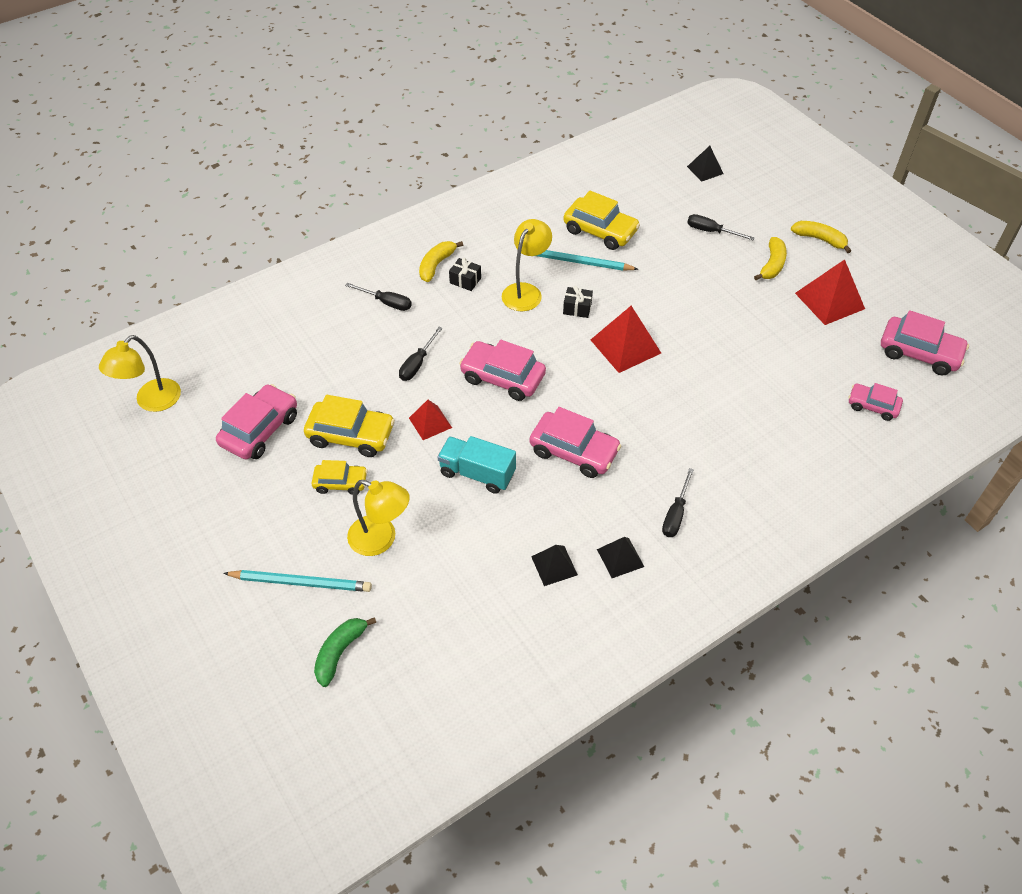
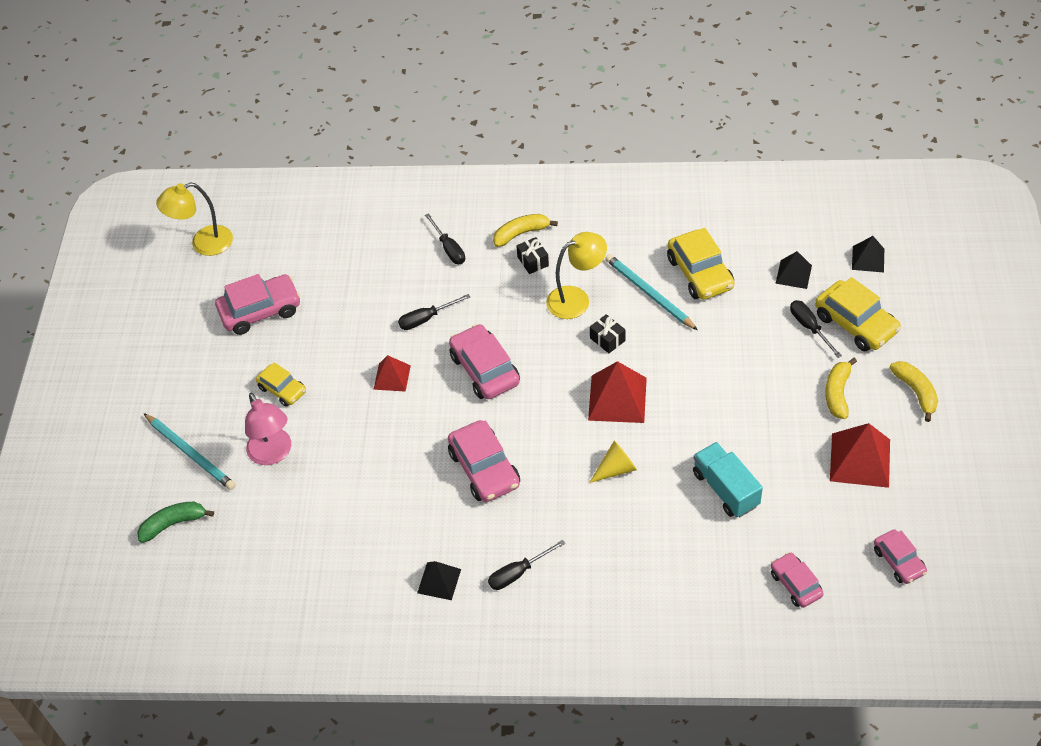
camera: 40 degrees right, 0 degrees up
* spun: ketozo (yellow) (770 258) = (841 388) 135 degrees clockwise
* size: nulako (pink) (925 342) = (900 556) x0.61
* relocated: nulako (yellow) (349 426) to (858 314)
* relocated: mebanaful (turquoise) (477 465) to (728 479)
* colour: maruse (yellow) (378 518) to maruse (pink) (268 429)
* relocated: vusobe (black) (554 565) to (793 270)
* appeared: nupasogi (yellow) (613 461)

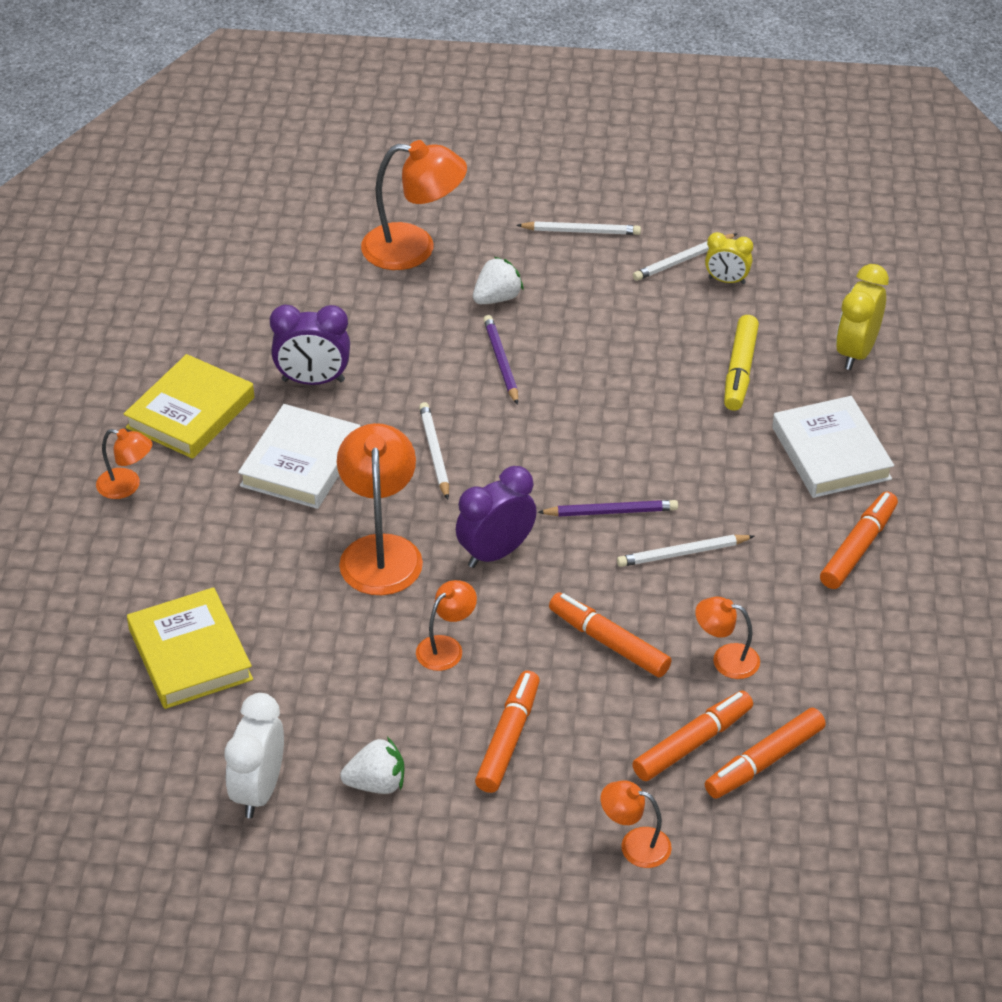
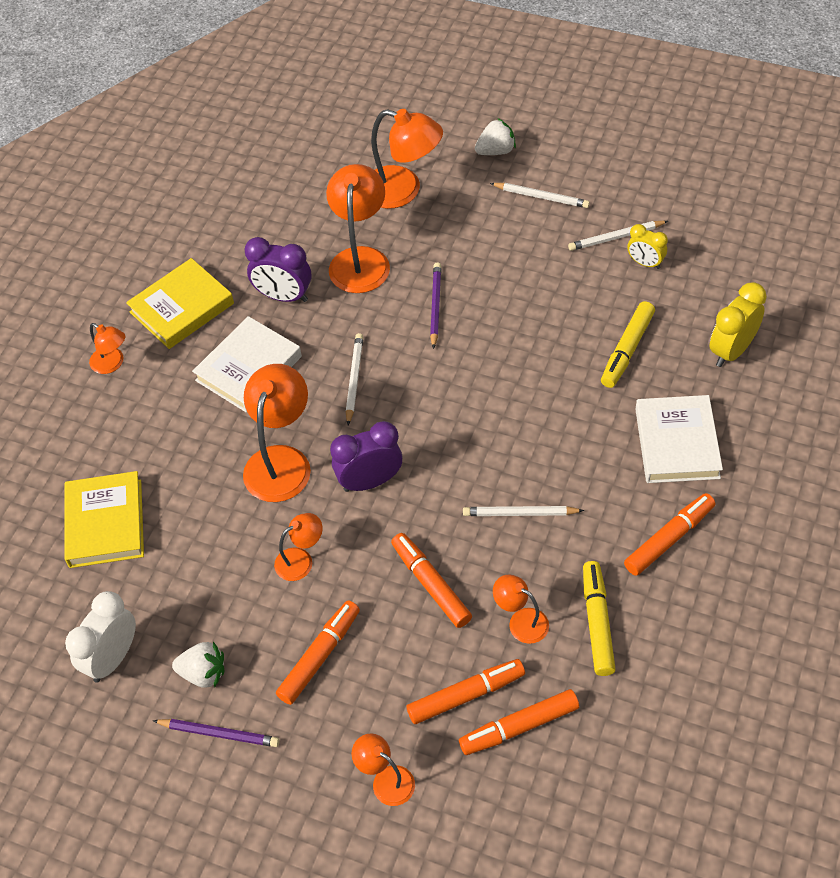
camera: 20 degrees right, 10 degrees up
* relocated: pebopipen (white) (498 280) to (495 136)
* relocated: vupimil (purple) (607 508) to (216 733)
* appeared: maruse (orange) (358 228)
* appeared: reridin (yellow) (599 618)

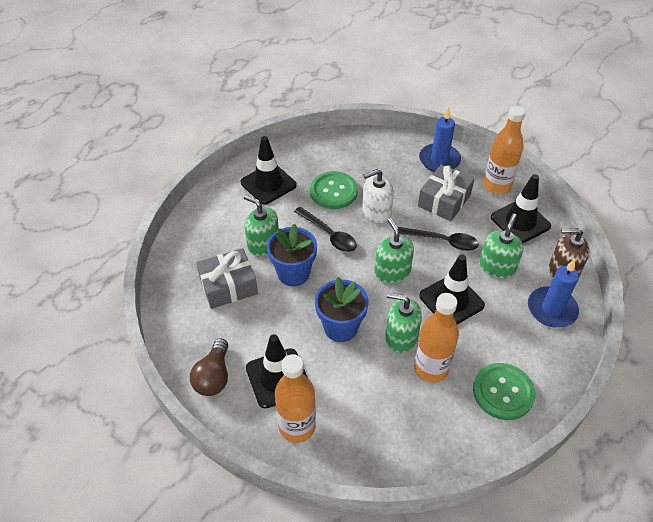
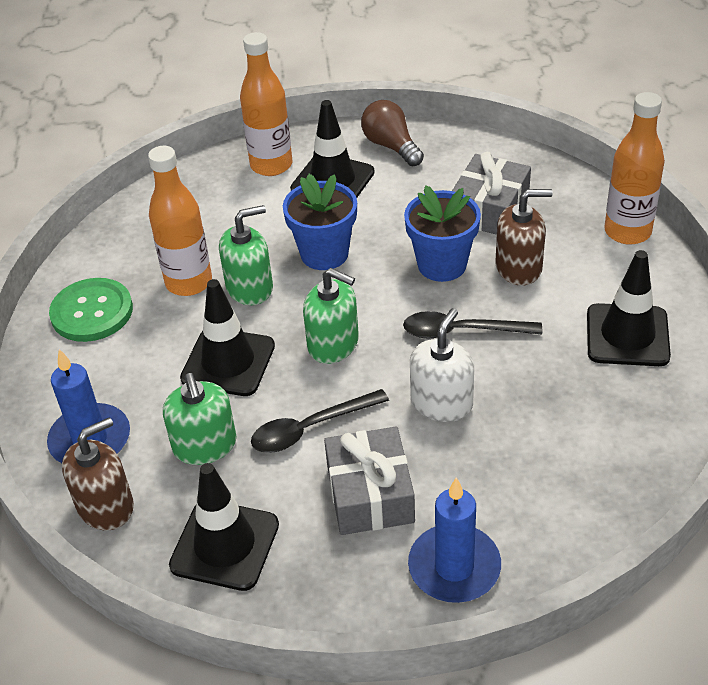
camera: 140 degrees right, 5 degrees down
* relocated: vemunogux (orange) (504 150) to (634 168)
* missing: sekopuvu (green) (334 190)
* colour: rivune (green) (261 225) to rivune (brown) (524 237)

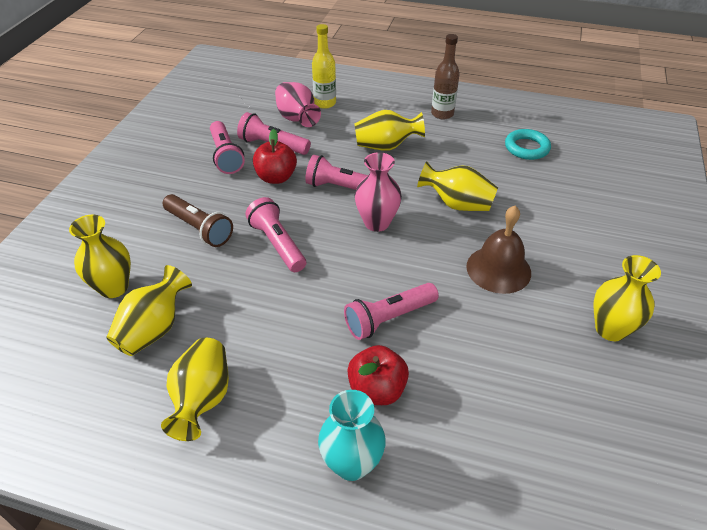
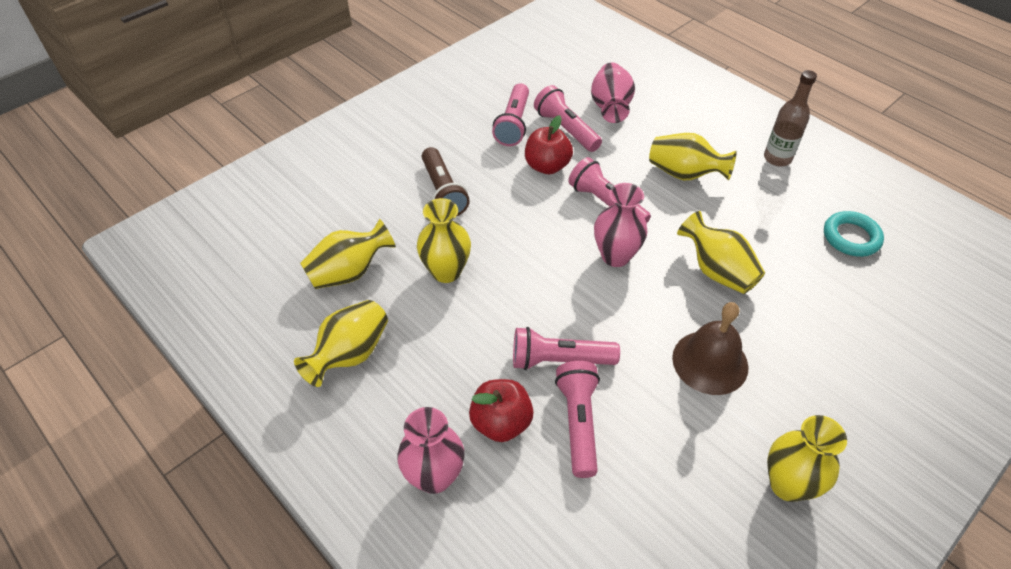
camera: 30 degrees right, 5 degrees up
* missing: vemunogux (yellow) (324 66)
* relocated: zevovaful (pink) (275 234) to (577 419)
* relocated: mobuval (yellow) (100 256) to (444 240)
* colour: mobuval (turquoise) (352 435) to mobuval (pink) (431 450)

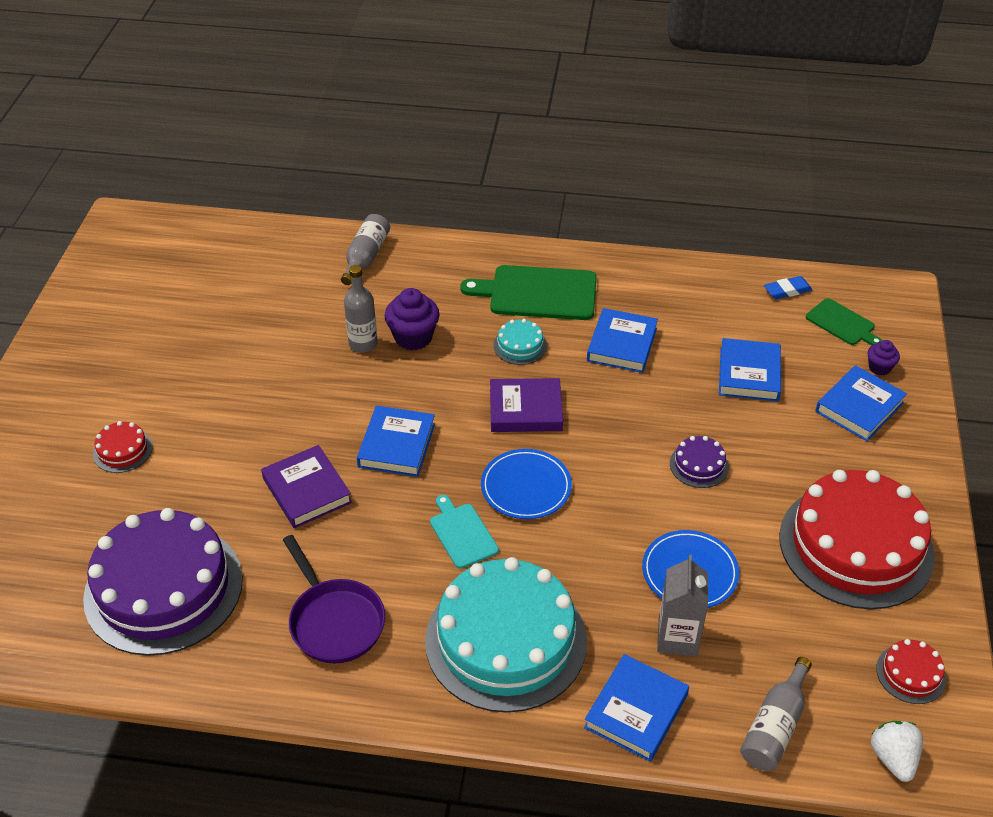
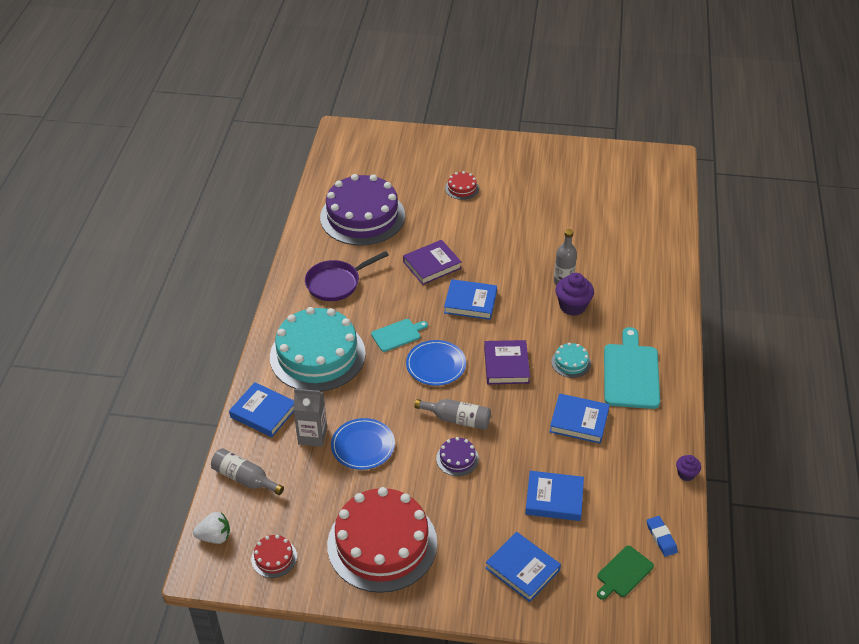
camera: 90 degrees right, 0 degrees up
* relocated: vemunogux (grey) (365 249) to (452 414)
* colour: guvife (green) (528 292) to guvife (turquoise) (632 368)
* relocated: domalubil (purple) (884 357) to (688 468)

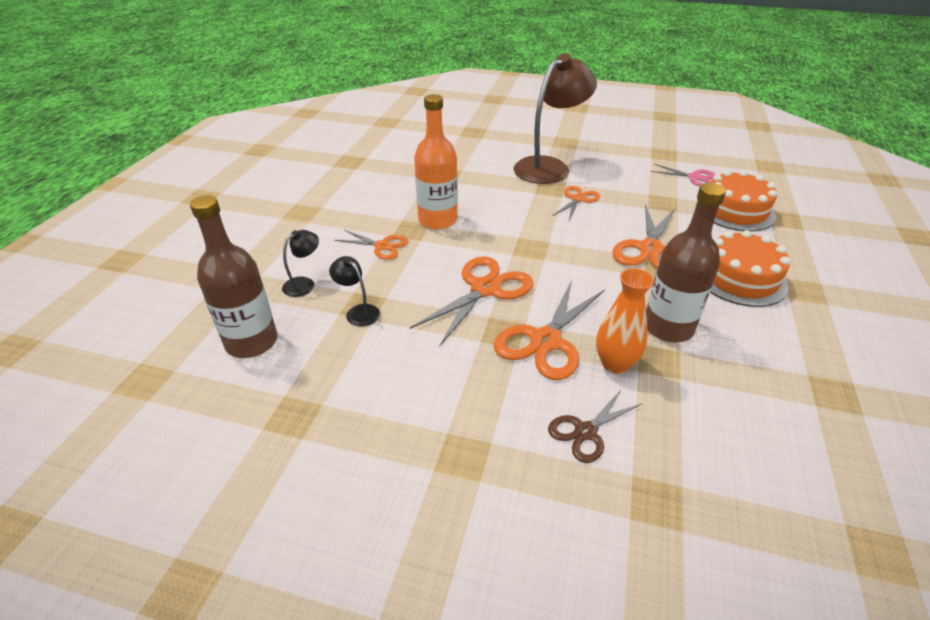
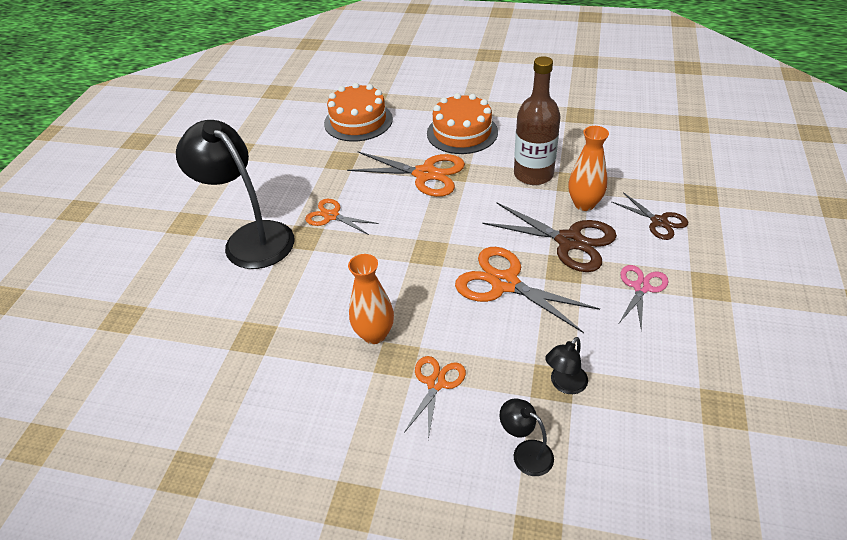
camera: 90 degrees left, 5 degrees up
* colour: maruse (brown) (555 118) to maruse (black) (235 194)
* exchanged: vemunogux (orange) (436 161) to mobuval (orange) (371 299)
* relocated: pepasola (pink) (683 175) to (643 298)
* missing: vemunogux (brown) (233 276)
* colour: pepasola (orange) (549 330) to pepasola (brown) (549 237)

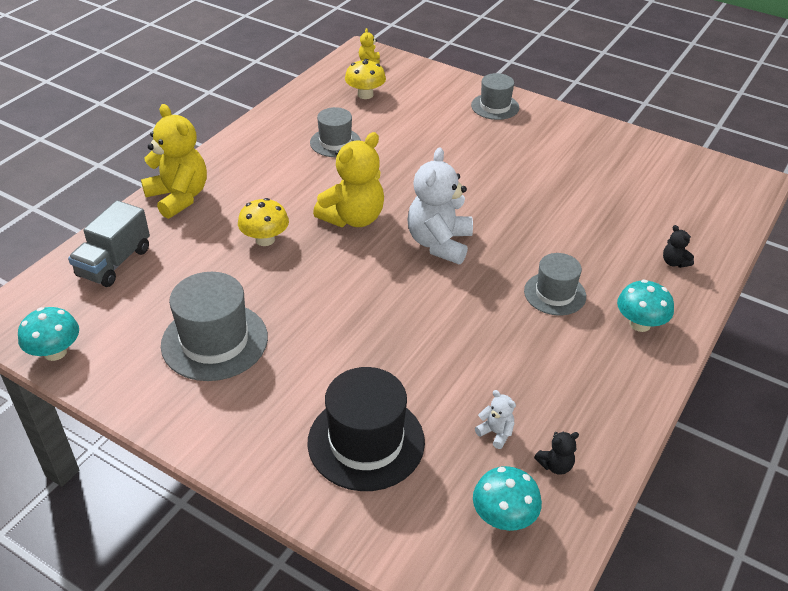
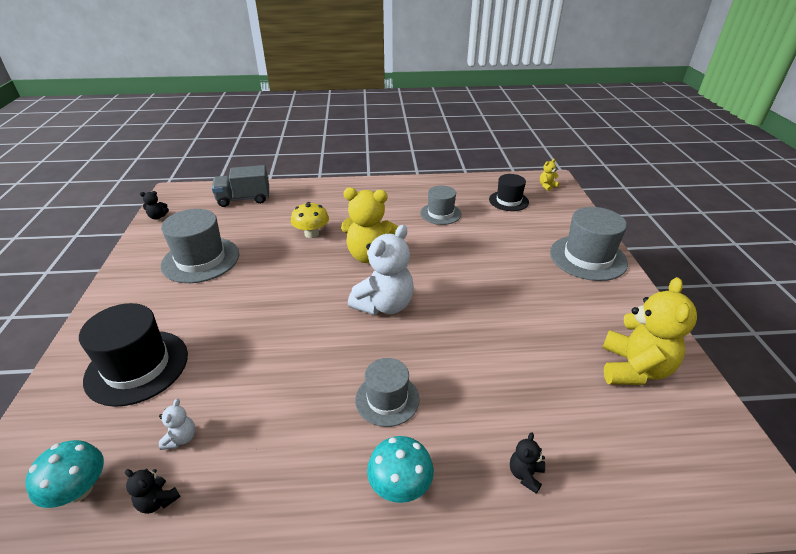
camera: 55 degrees right, 5 degrees down
* exchanged: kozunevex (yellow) (365 79) to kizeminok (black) (509 192)
* size: kizeminok (grey) (495 96) = (589 244) x1.60
* relocated: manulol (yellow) (174 161) to (649 331)
* spun: manulol (white) (440 205) = (381 270) 150 degrees clockwise
* exchanged: kozunevex (turquoise) (48 334) to manulol (black) (154 205)

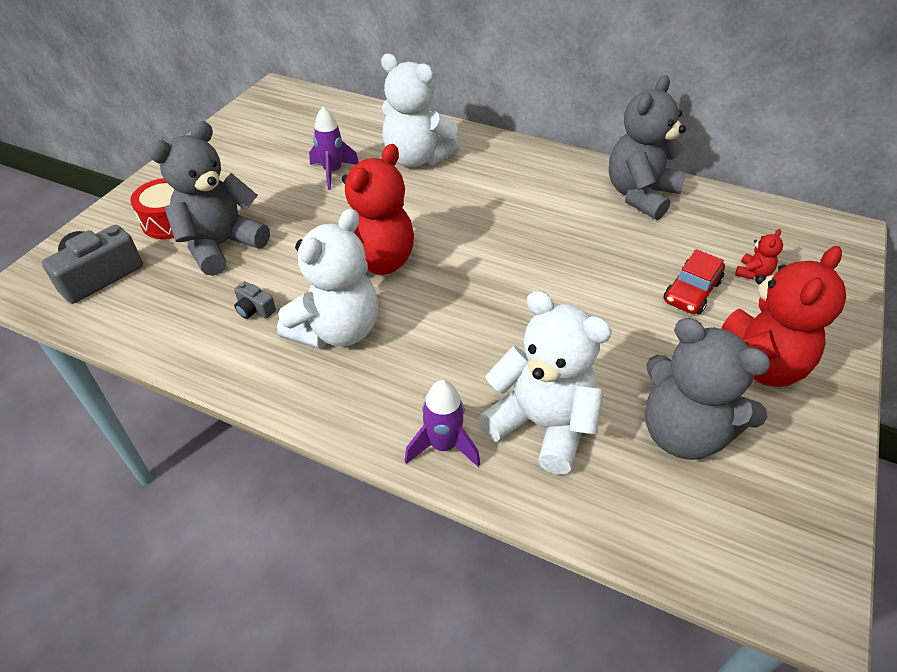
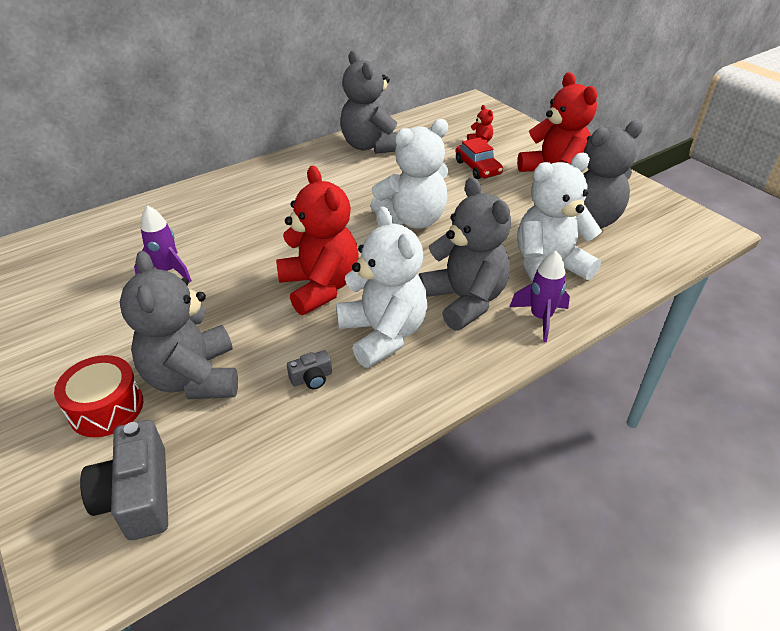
camera: 60 degrees left, 5 degrees down
* relocated: manulol (white) (420 110) to (409 174)
* appeared: manulol (grey) (465 254)

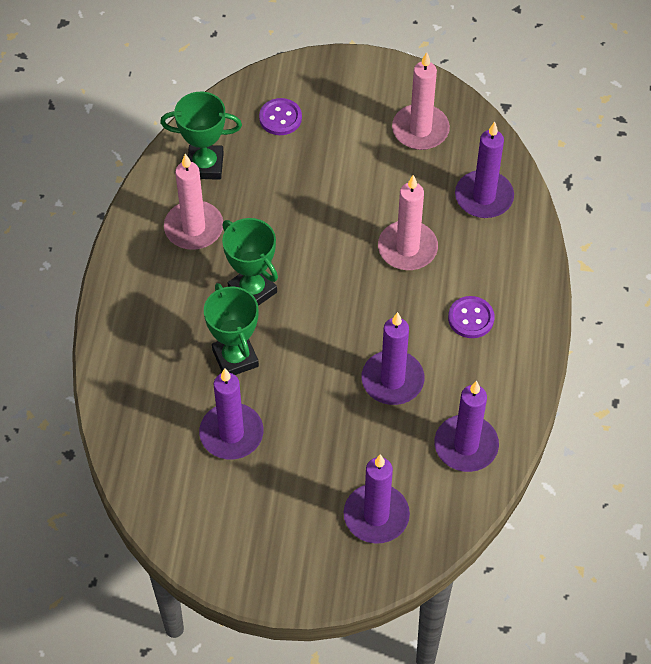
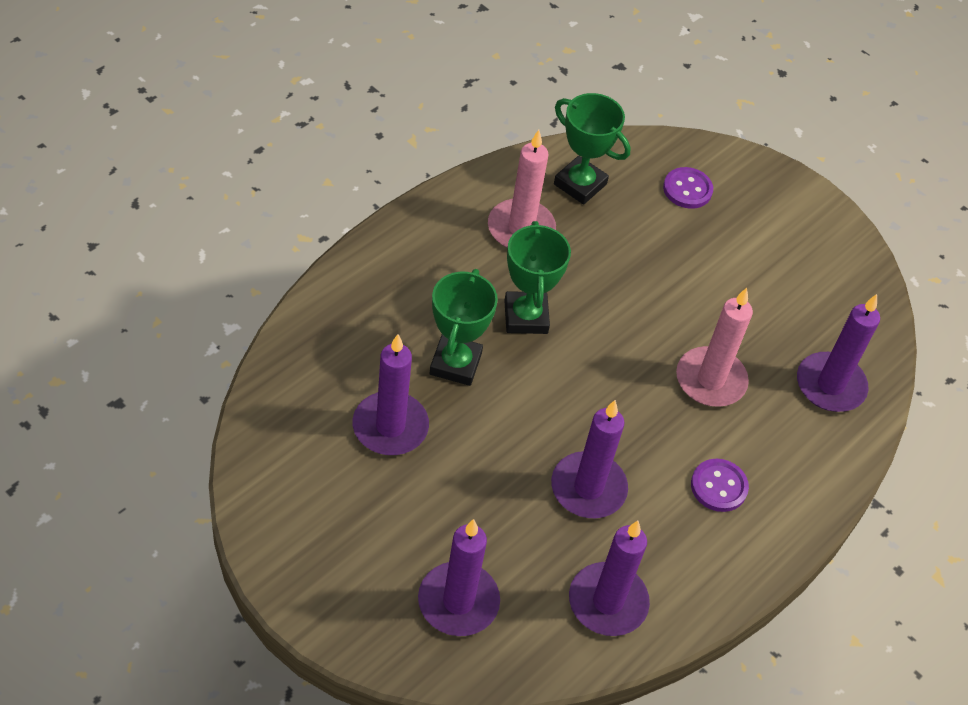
camera: 30 degrees right, 5 degrees down
* missing: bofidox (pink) (421 101)

